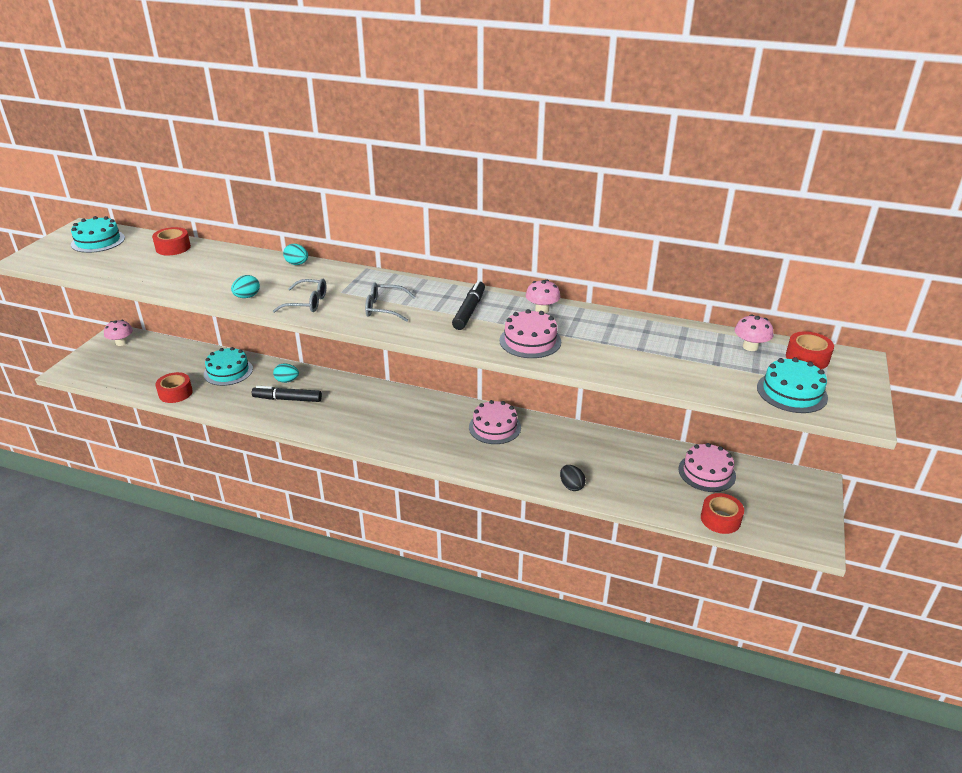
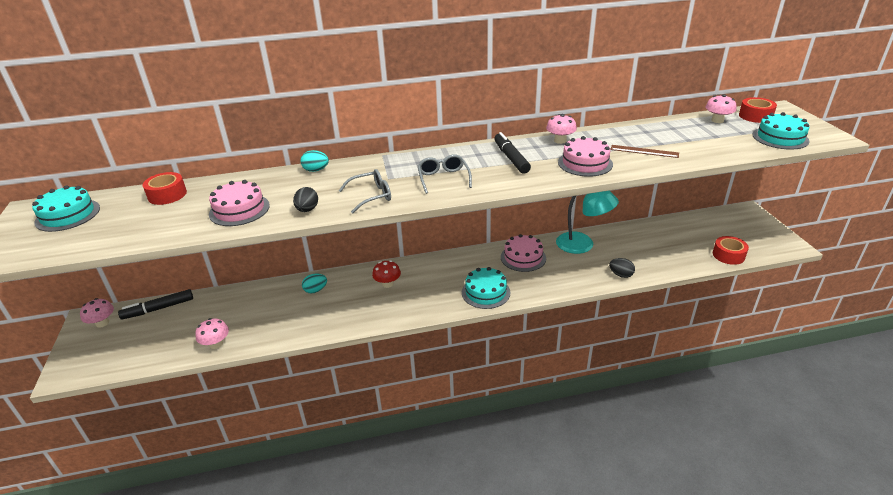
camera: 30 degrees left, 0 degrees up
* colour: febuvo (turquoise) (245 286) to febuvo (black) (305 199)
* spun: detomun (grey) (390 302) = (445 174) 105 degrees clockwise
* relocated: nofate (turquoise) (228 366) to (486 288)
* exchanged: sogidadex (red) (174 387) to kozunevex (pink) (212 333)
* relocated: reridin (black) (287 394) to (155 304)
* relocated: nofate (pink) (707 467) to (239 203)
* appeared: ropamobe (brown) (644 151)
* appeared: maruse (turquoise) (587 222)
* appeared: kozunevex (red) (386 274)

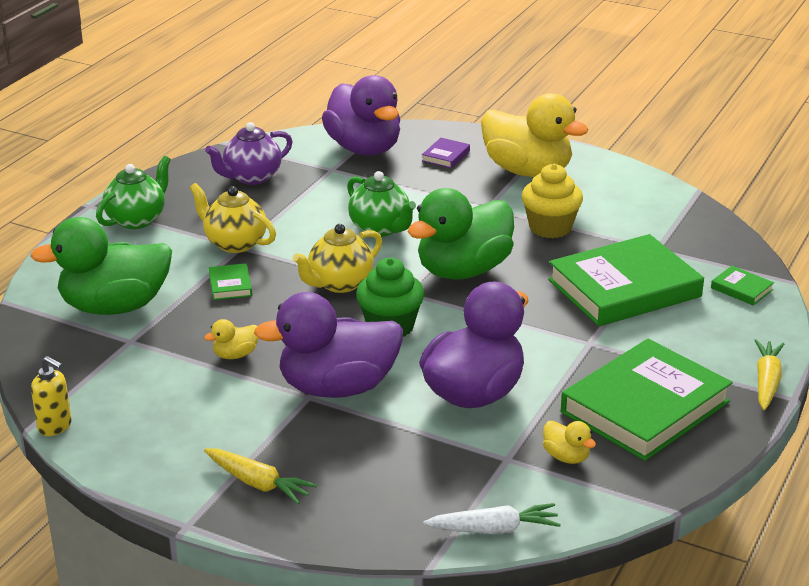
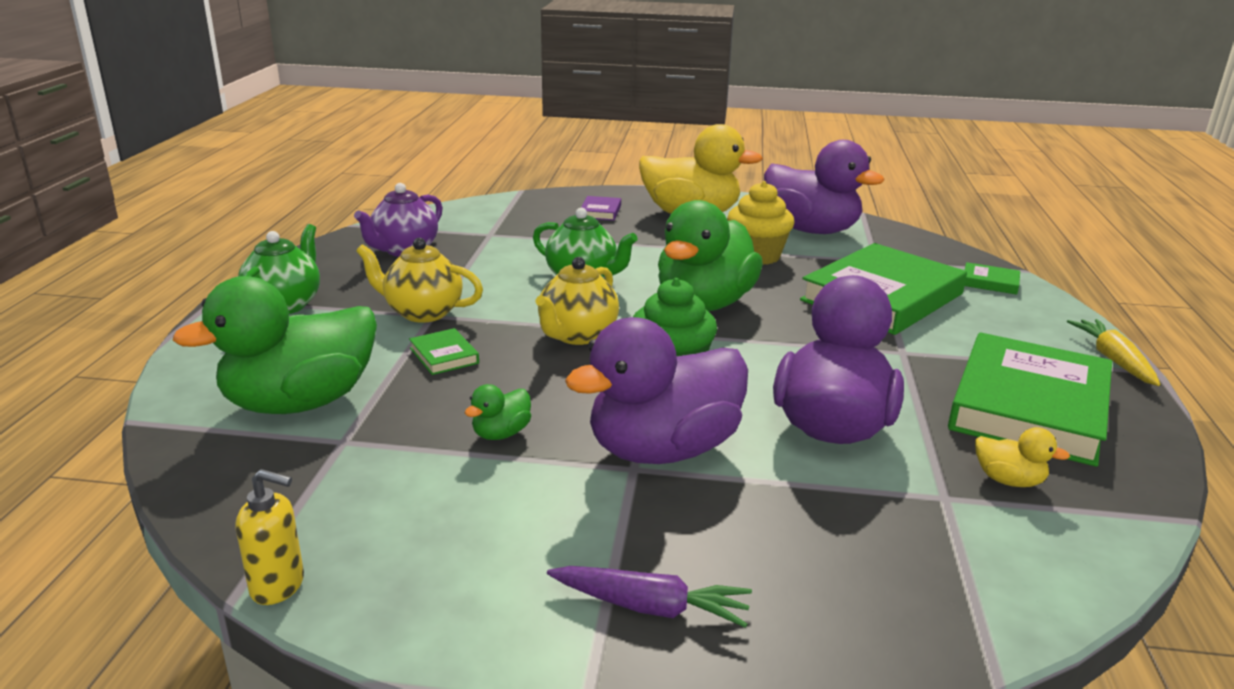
camera: 20 degrees left, 5 degrees down
* relocated: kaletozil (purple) (361 115) to (824 187)
* colour: kaletozil (yellow) (231 339) to kaletozil (green) (498 412)
* colour: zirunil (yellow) (260 477) to zirunil (purple) (649 597)
* missing: zirunil (white) (492 518)

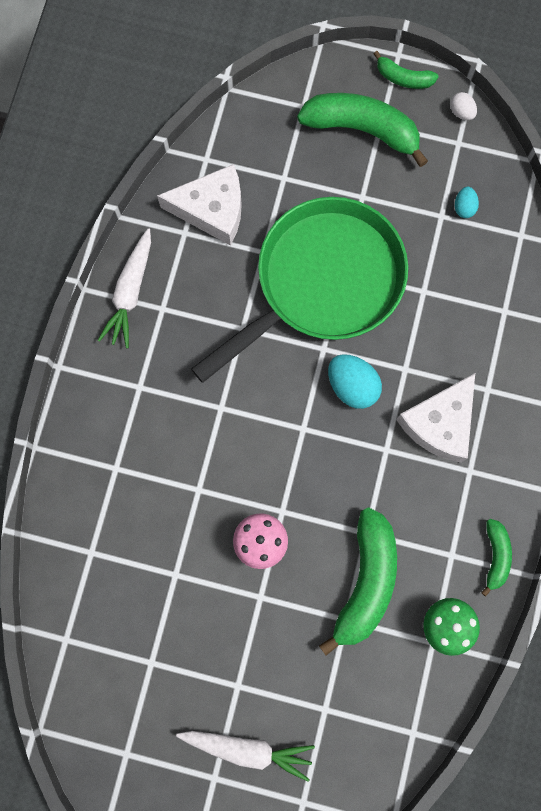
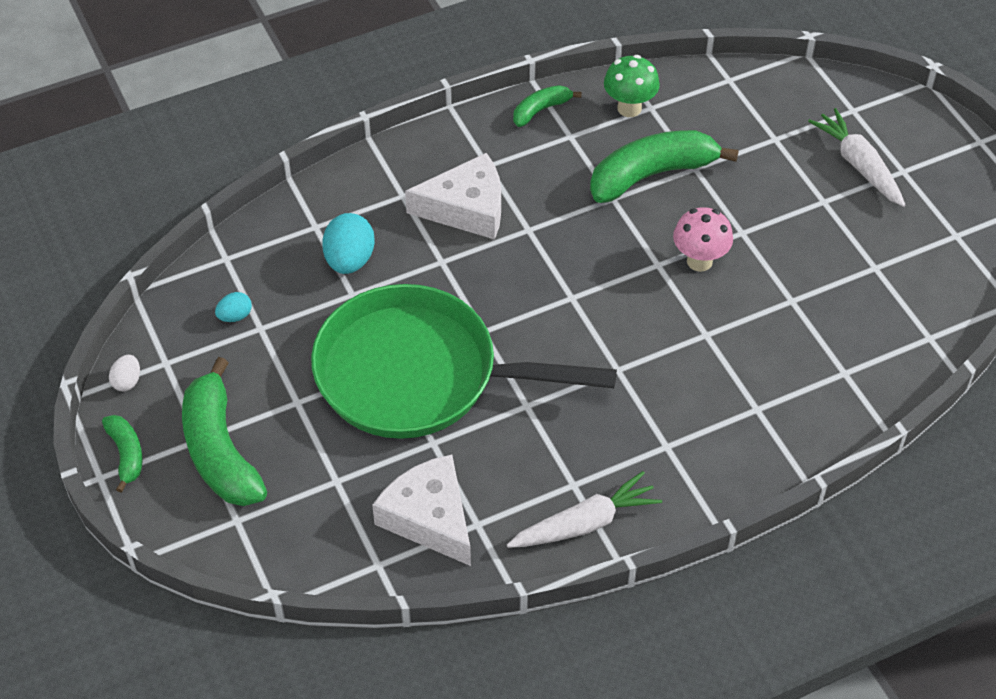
camera: 130 degrees left, 25 degrees down
* relocated: febuvo (turquoise) (355 381) to (348 243)

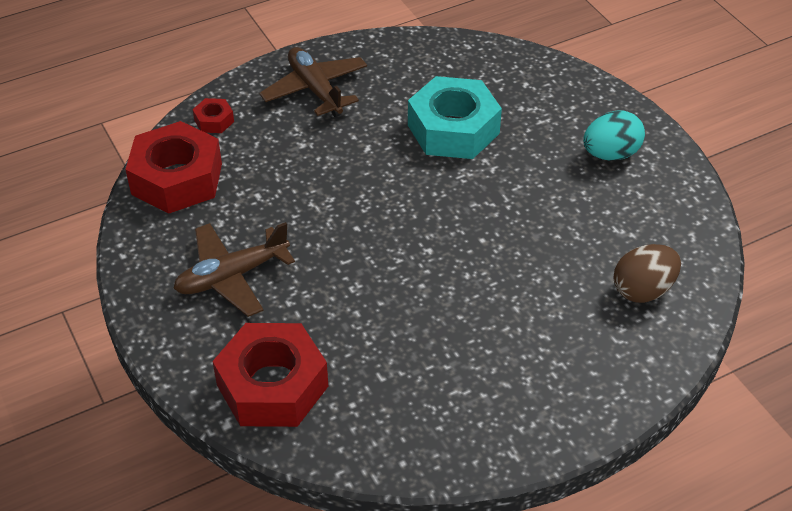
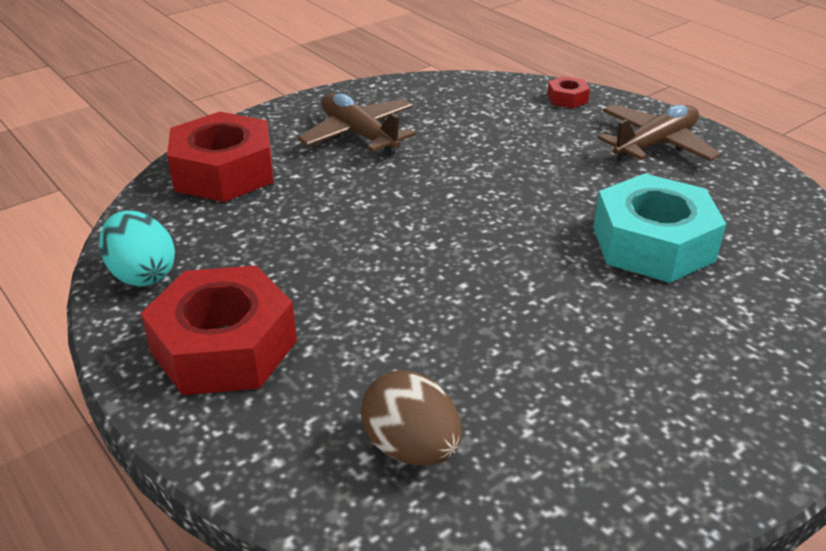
camera: 80 degrees right, 10 degrees down
* relocated: febuvo (turquoise) (614 135) to (137 249)
* relocated: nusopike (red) (173 167) to (218 330)

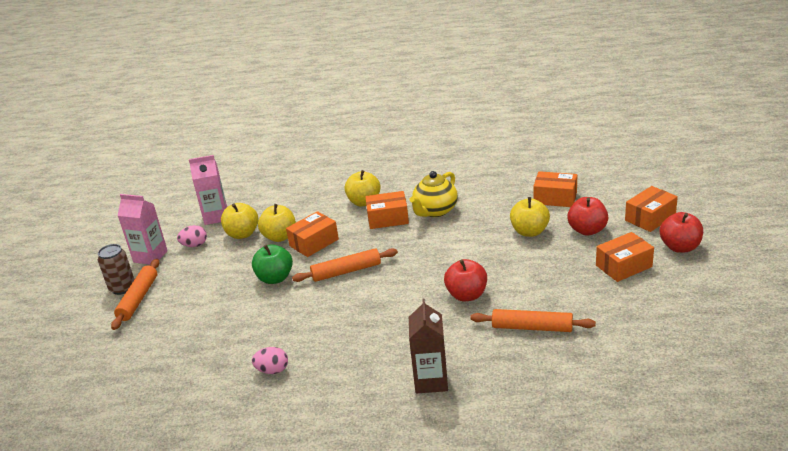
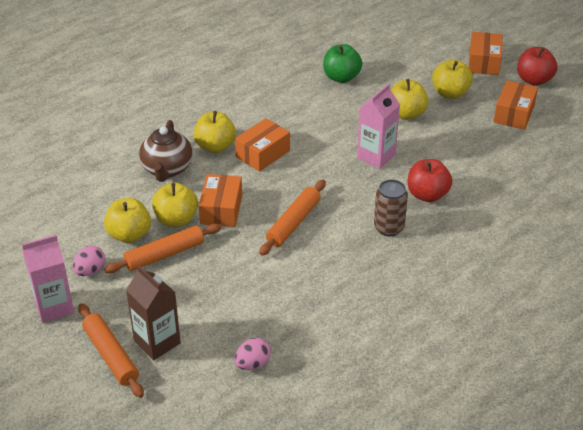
camera: 45 degrees left, 10 degrees up
* relocated: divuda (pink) (208 190) to (378 126)
* missing: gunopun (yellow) (434 194)
* missing: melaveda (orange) (555 189)
* colour: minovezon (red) (588 216) to minovezon (yellow) (452 79)
* relocated: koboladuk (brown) (116 269) to (391 207)
* relocated: minovezon (green) (272 264) to (342 63)
* relocated: divuda (brown) (428 346) to (153 312)
* relocated: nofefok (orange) (533 320) to (163 248)
* relocated: febuvo (pink) (270 360) to (252 354)
* appeared: gunopun (brown) (165 151)

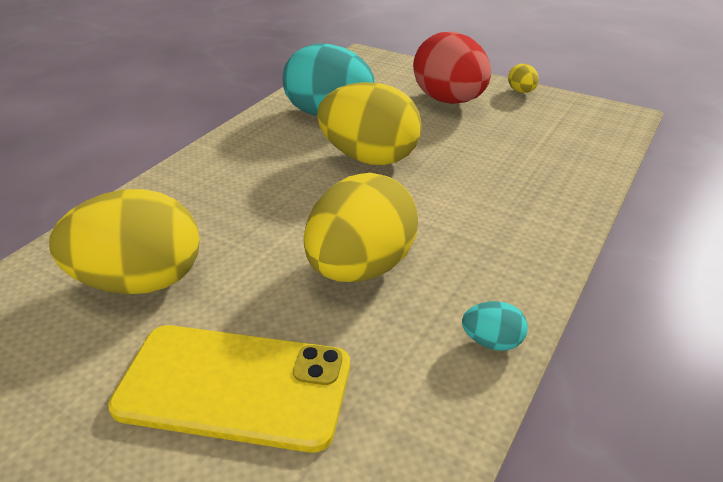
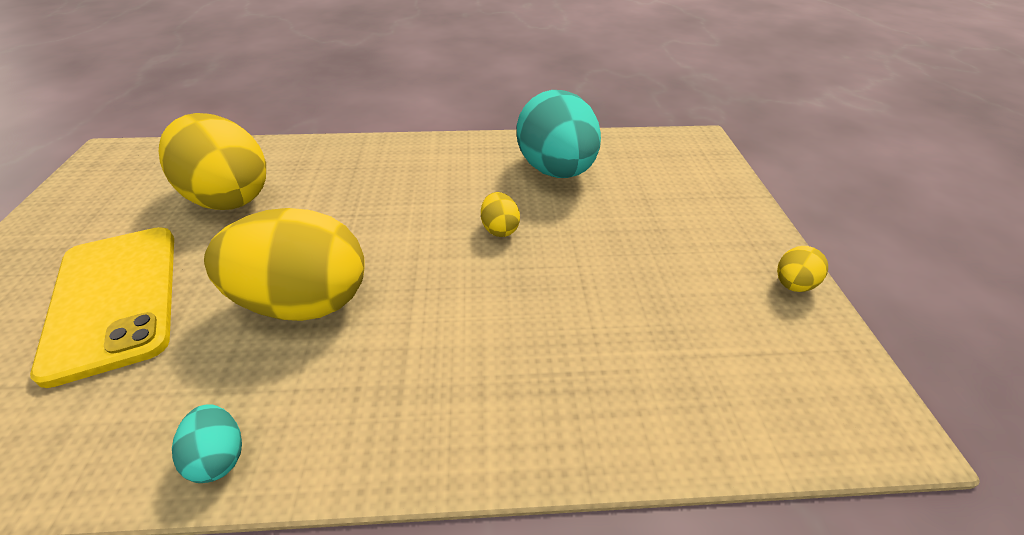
camera: 55 degrees right, 5 degrees up
* missing: febuvo (red) (452 68)
* size: febuvo (yellow) (369 123) = (500 214) x0.42

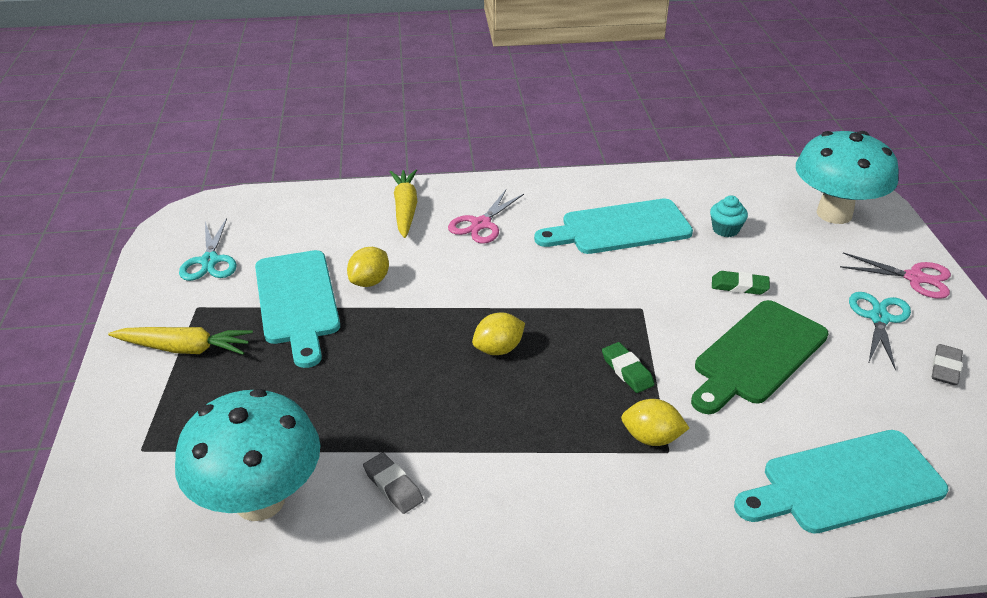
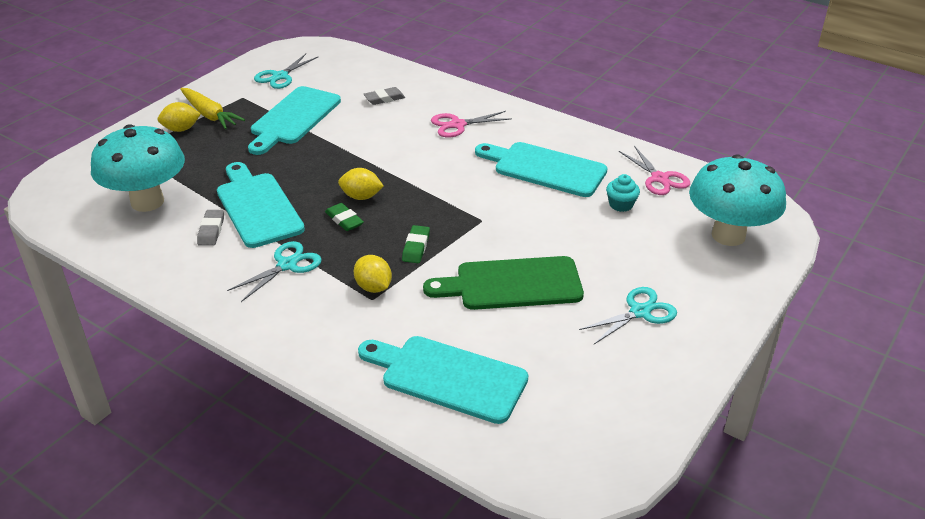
camera: 40 degrees right, 0 degrees up
* missing: zirunil (yellow) (403 203)
* relocated: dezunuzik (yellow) (368 267) to (179 117)
* relocated: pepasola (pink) (895 276) to (654 170)
* relocated: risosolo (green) (741 283) to (344 217)
* relocated: risosolo (grey) (947 365) to (384 96)
* appeared: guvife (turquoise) (261 205)
* appeared: pepasola (turquoise) (274 271)

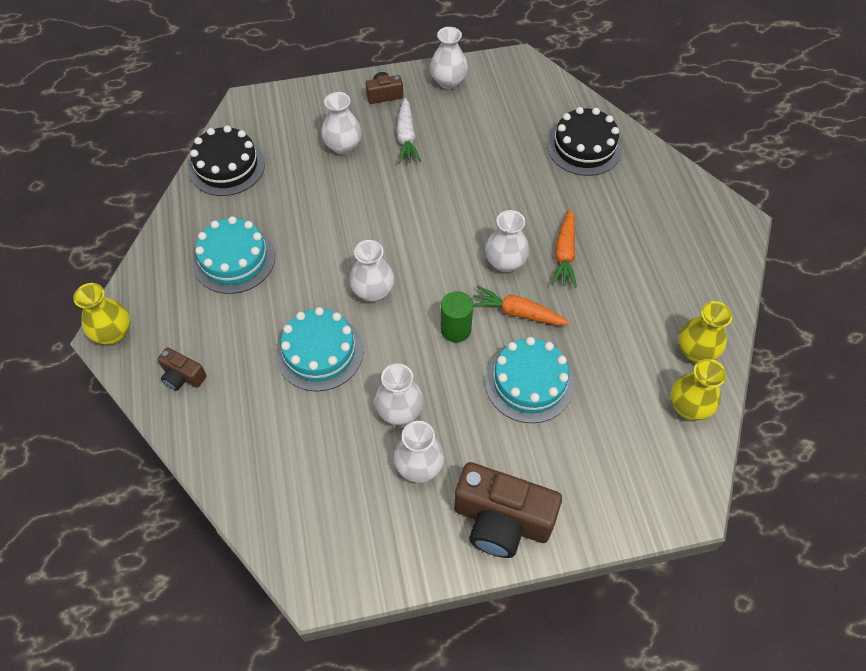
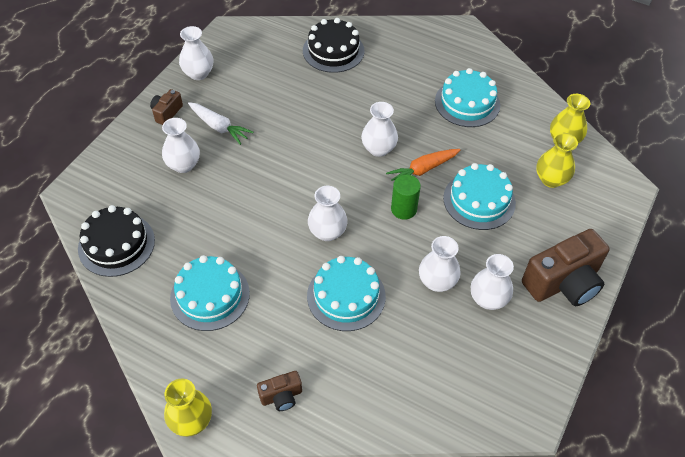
camera: 50 degrees left, 5 degrees down
* missing: zirunil (orange) (564 248)
* relocated: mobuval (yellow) (705 331) to (557 160)
* appeared: nofate (turquoise) (467 97)

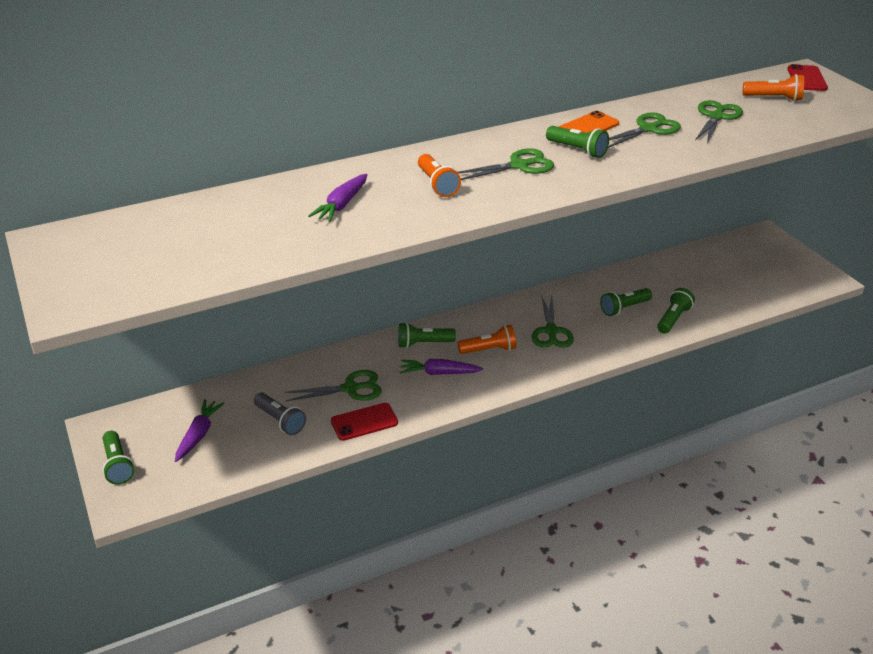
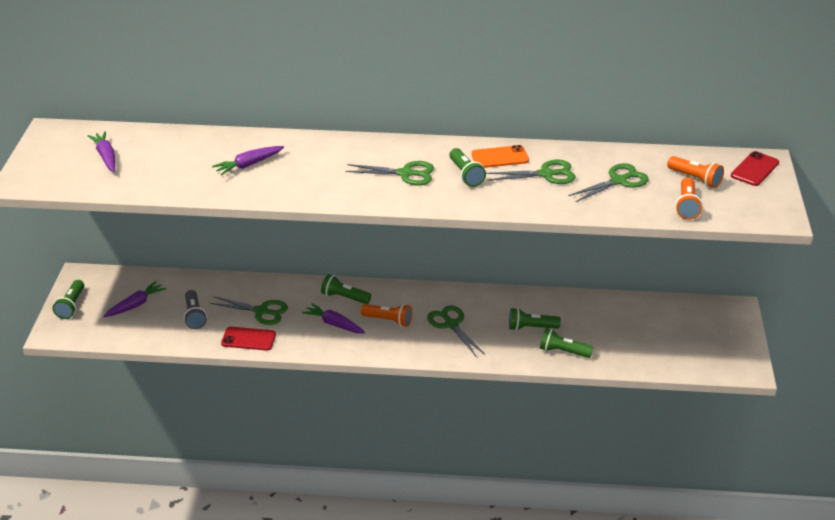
camera: 30 degrees right, 0 degrees up
* relocated: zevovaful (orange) (439 175) to (689 198)
* spun: zevovaful (green) (676 311) = (567 343) 135 degrees counterclockwise
* spun: pepasola (green) (552 321) = (456 330) 120 degrees clockwise
* appeared: zirunil (purple) (101 151)

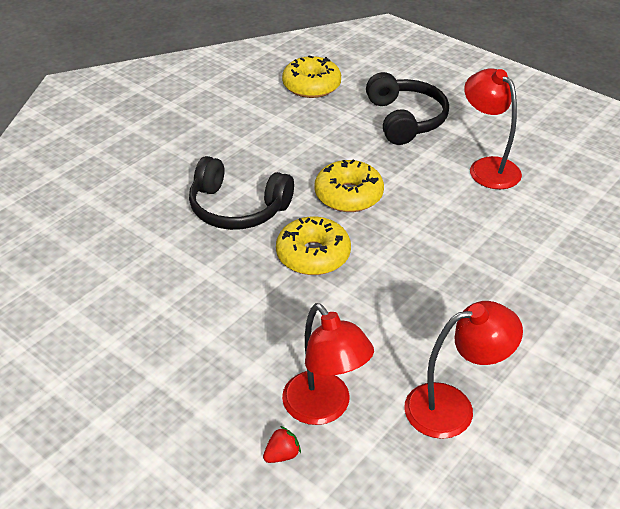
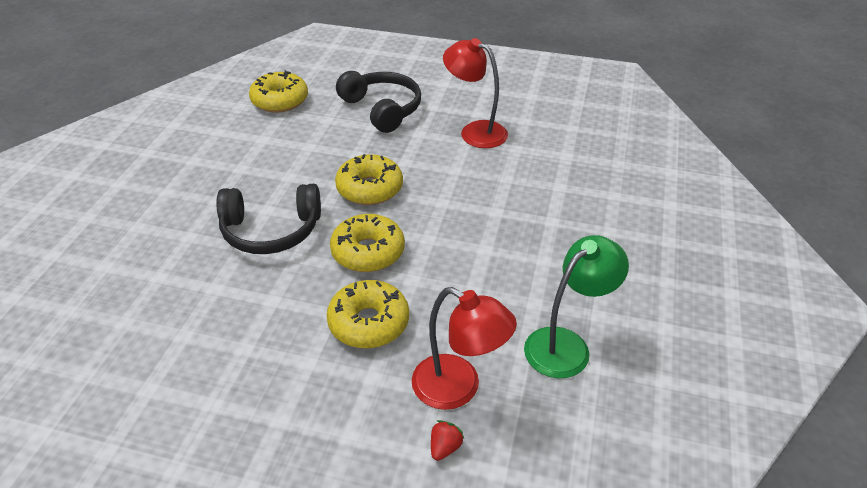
camera: 25 degrees left, 0 degrees up
* colour: maruse (red) (463 370) to maruse (green) (576 306)
* appeared: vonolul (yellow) (368 314)

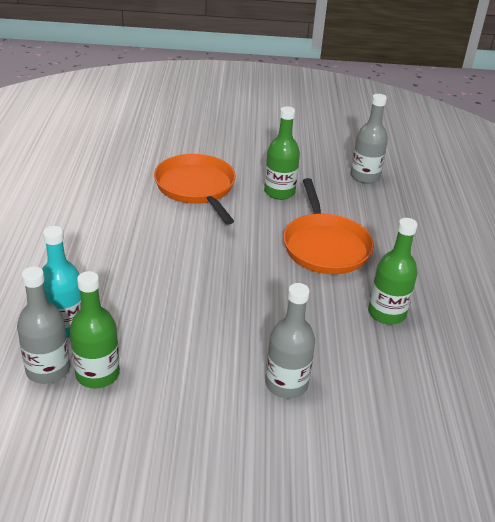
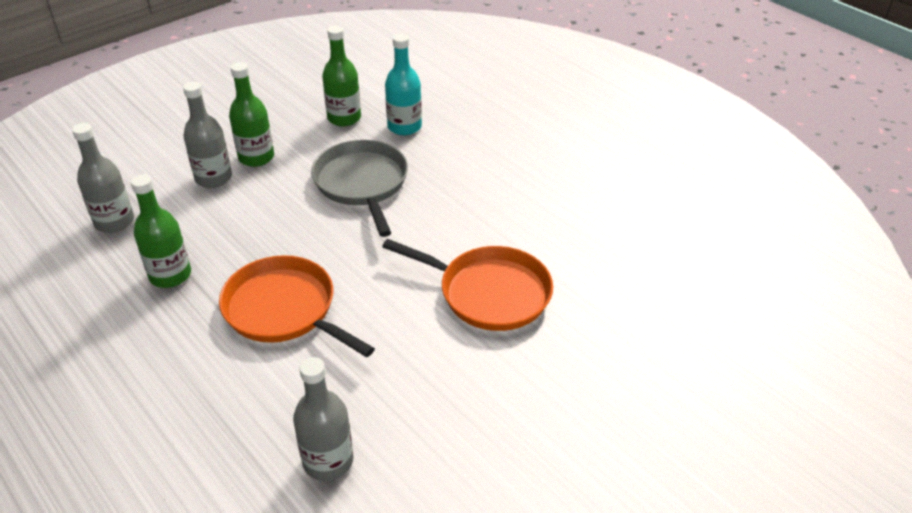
camera: 140 degrees right, 5 degrees up
* relocated: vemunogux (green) (282 153) to (251 114)
* relocated: vemunogux (grey) (43 325) to (103 178)
* appeared: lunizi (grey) (359 188)

